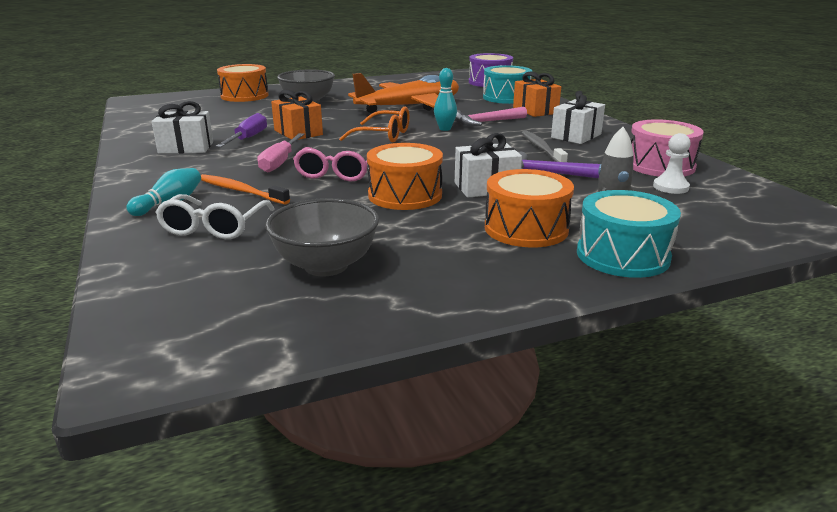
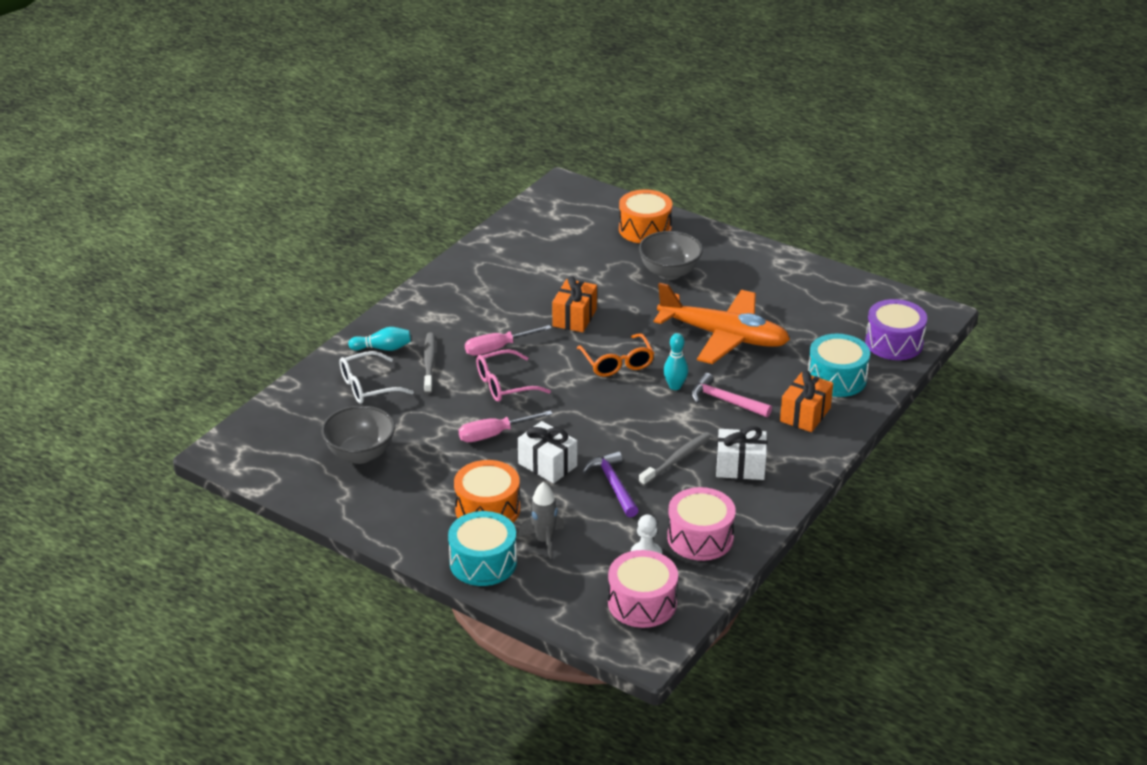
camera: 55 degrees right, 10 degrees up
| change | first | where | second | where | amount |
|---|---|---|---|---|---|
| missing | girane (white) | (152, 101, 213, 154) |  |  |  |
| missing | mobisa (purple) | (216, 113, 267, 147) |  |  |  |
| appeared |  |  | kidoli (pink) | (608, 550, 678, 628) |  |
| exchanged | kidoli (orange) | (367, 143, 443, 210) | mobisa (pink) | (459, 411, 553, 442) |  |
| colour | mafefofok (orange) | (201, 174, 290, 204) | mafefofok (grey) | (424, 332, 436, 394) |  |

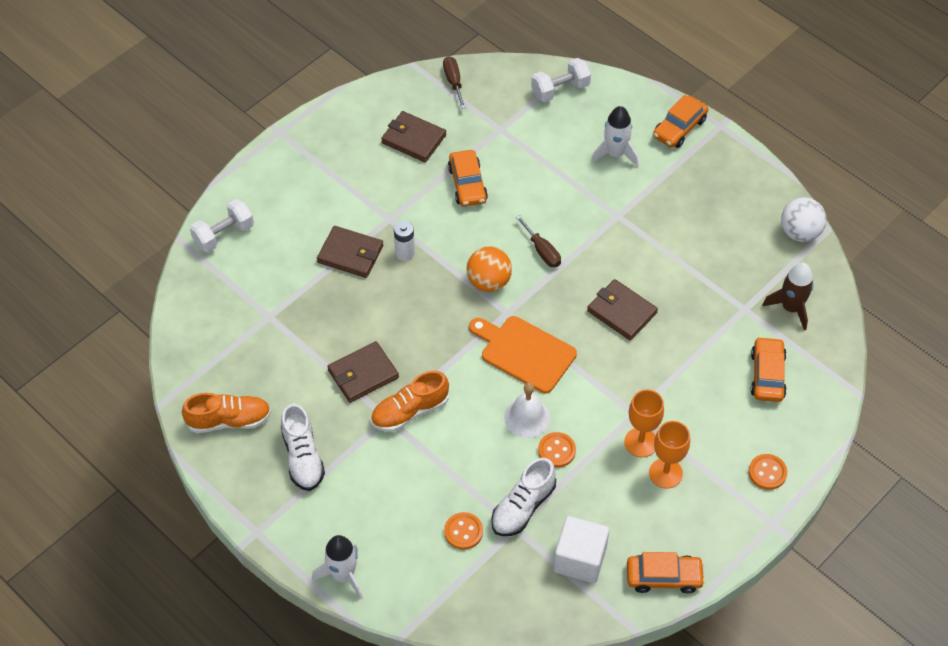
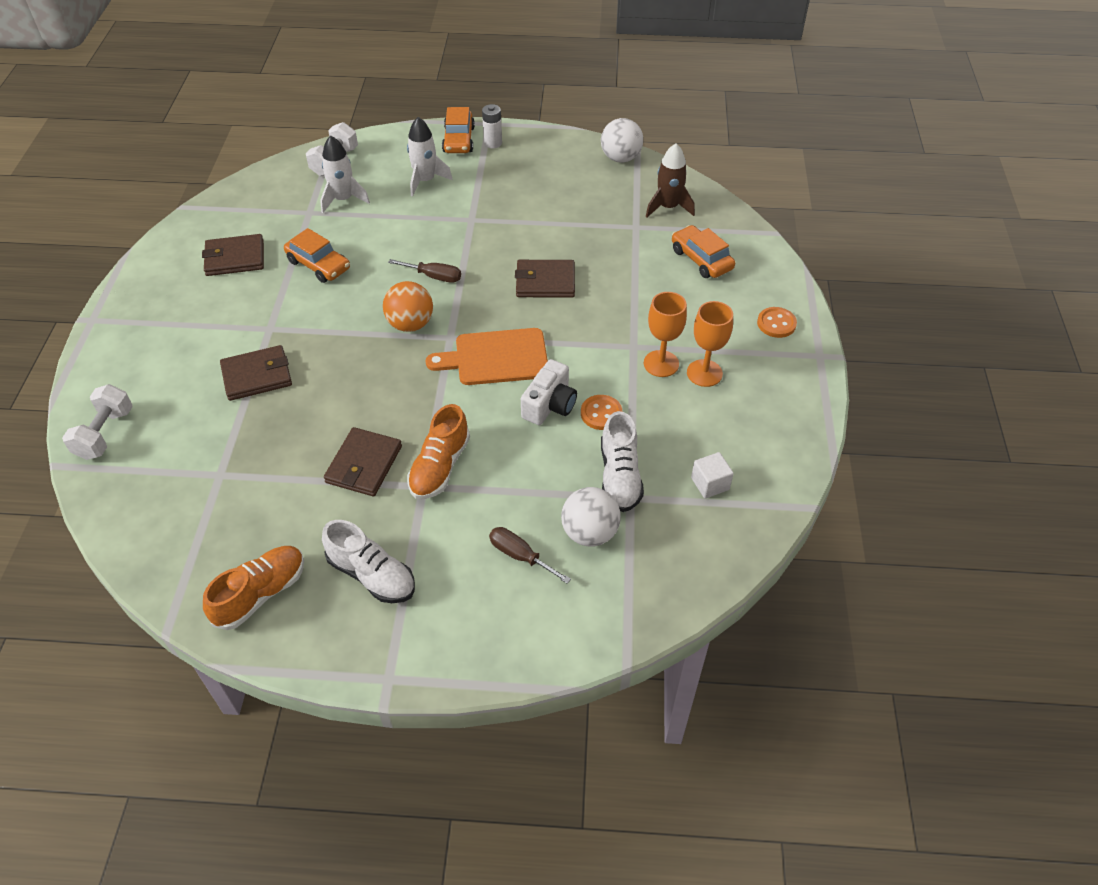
camera: 40 degrees left, 5 degrees down
| change | first | where | second | where | amount |
|---|---|---|---|---|---|
| missing | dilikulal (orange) | (627, 552, 705, 594) |  |  |  |
| relocated | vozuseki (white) | (312, 535, 363, 599) |  | (320, 135, 370, 213) |  |
| relocated | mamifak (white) | (394, 221, 415, 261) |  | (482, 104, 502, 148) |  |
| relocated | mobisa (brown) | (443, 56, 466, 109) |  | (489, 527, 571, 584) |  |
| exchanged | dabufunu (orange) | (444, 512, 483, 550) | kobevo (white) | (561, 487, 621, 546) |  |
| exchanged | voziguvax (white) | (504, 382, 550, 438) | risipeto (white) | (521, 359, 577, 425) |  |
| size | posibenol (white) | (554, 516, 610, 583) |  | (691, 452, 734, 498) | x0.59 |

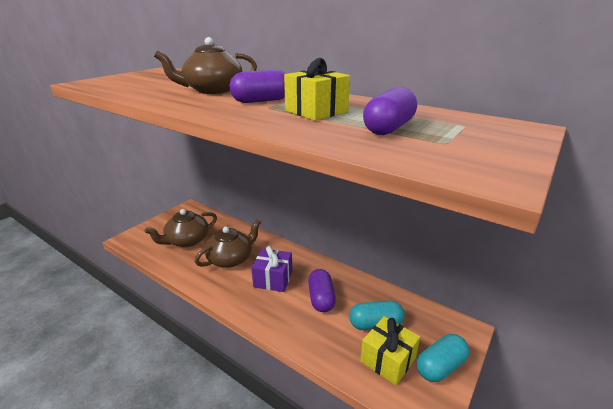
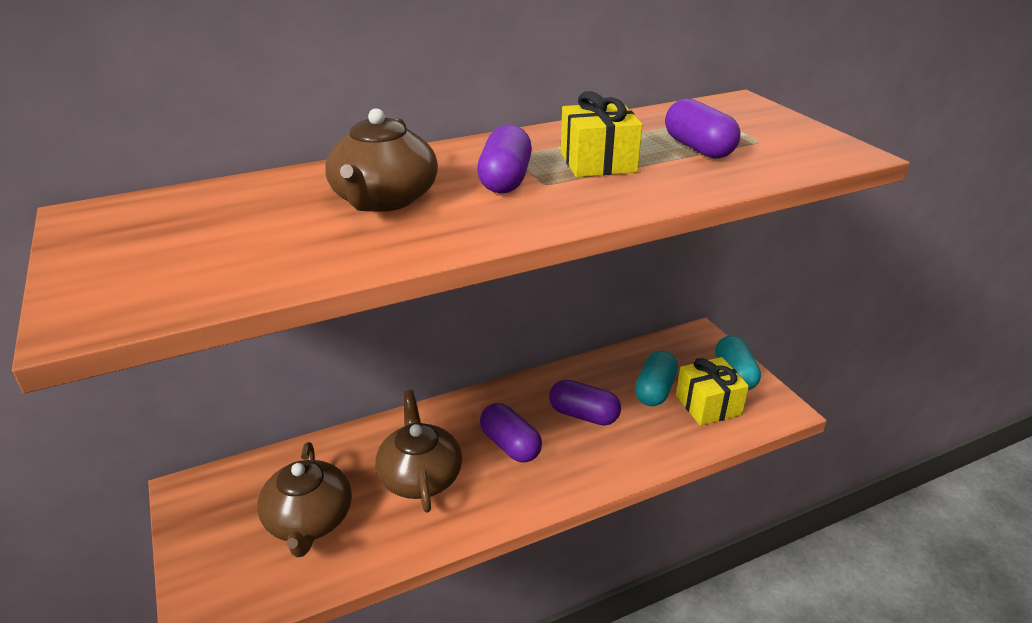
camera: 60 degrees left, 5 degrees up
| change | first | where | second | where | amount |
|---|---|---|---|---|---|
| exchanged | girane (purple) | (251, 246, 292, 292) | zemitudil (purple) | (480, 403, 542, 463) |  |

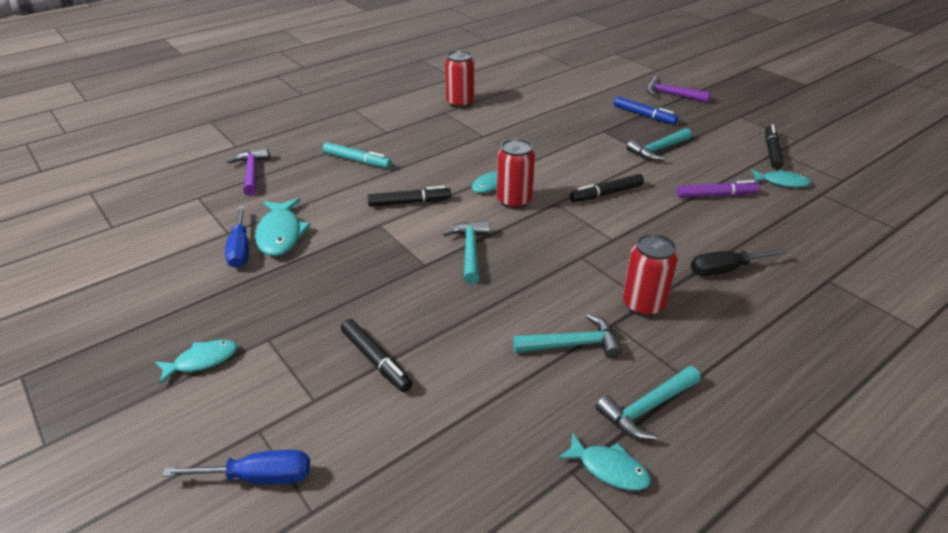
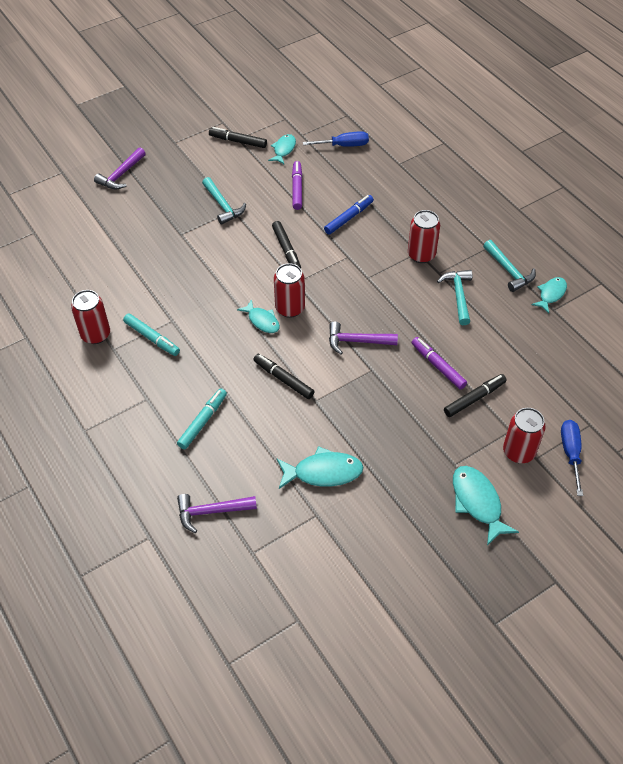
camera: 85 degrees left, 15 degrees up
| change | first | where | second | where | amount |
|---|---|---|---|---|---|
| missing | mobisa (black) | (691, 249, 787, 276) |  |  |  |
| appeared |  |  | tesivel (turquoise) | (123, 313, 180, 356) |  |
| appeared |  |  | tesivel (purple) | (412, 337, 467, 390) |  |
| appeared |  |  | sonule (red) | (503, 408, 546, 463) |  |
| relocated | mobisa (blue) | (225, 206, 249, 268) |  | (303, 131, 369, 147) |  |
| relocated | tesivel (blue) | (614, 96, 678, 124) |  | (324, 195, 374, 235) |  |
| colour | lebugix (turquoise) | (443, 221, 490, 284) | lebugix (purple) | (329, 321, 398, 354) |  |
| spun | tesivel (black) | (368, 186, 451, 207) |  | (254, 354, 315, 399) | 45 degrees counterclockwise |
| size | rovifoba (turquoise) | (155, 340, 237, 384) |  | (453, 466, 519, 546) | x1.55 |

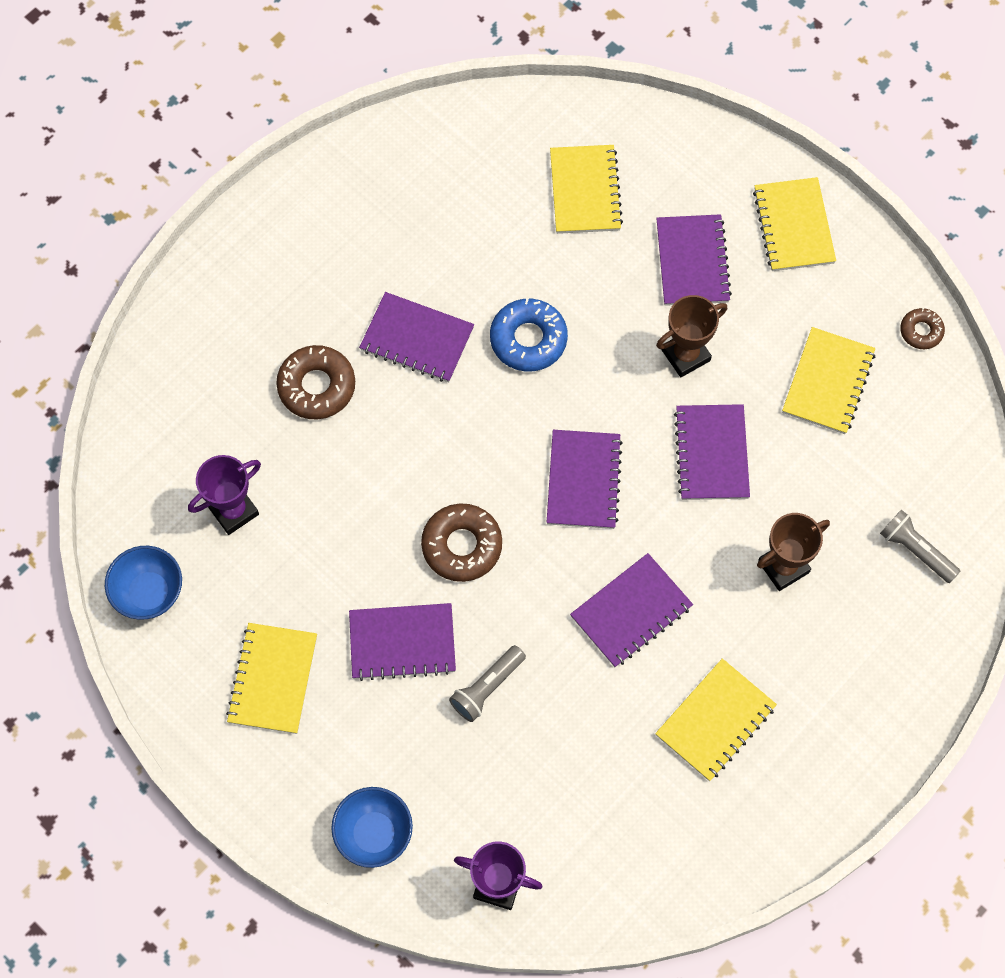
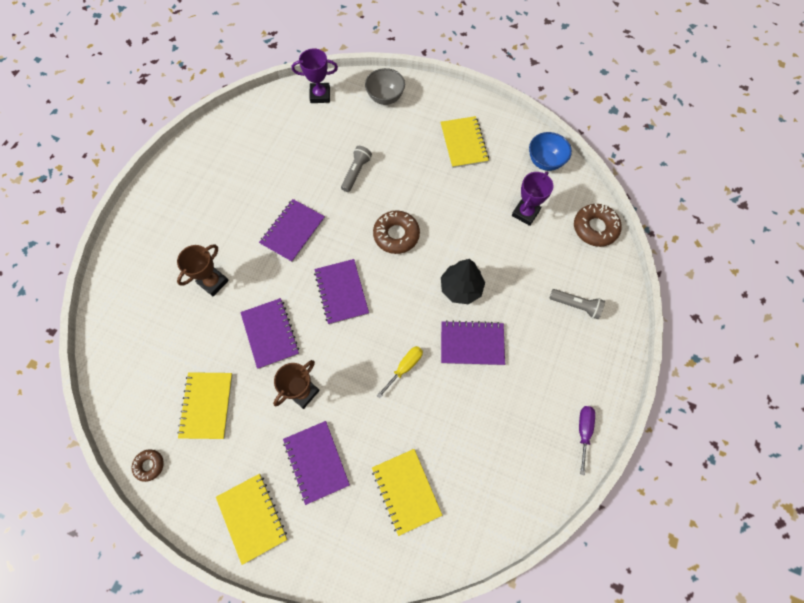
camera: 160 degrees right, 0 degrees up
| change | first | where | second | where | amount |
|---|---|---|---|---|---|
| missing | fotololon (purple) | (349, 603, 456, 681) |  |  |  |
| missing | fotololon (yellow) | (655, 658, 777, 781) |  |  |  |
| appeared |  |  | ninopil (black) | (441, 259, 485, 304) |  |
| appeared |  |  | mobisa (purple) | (579, 406, 595, 475) |  |
| relocated | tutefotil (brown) | (276, 345, 355, 419) |  | (574, 204, 621, 247) |  |
| relocated | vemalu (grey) | (880, 510, 960, 583) |  | (550, 289, 605, 319) |  |
| exchanged | tutefotil (blue) | (490, 298, 568, 372) | mobisa (yellow) | (376, 346, 423, 399) |  |
| colour | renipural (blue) | (331, 787, 413, 868) | renipural (grey) | (365, 68, 405, 105) |  |

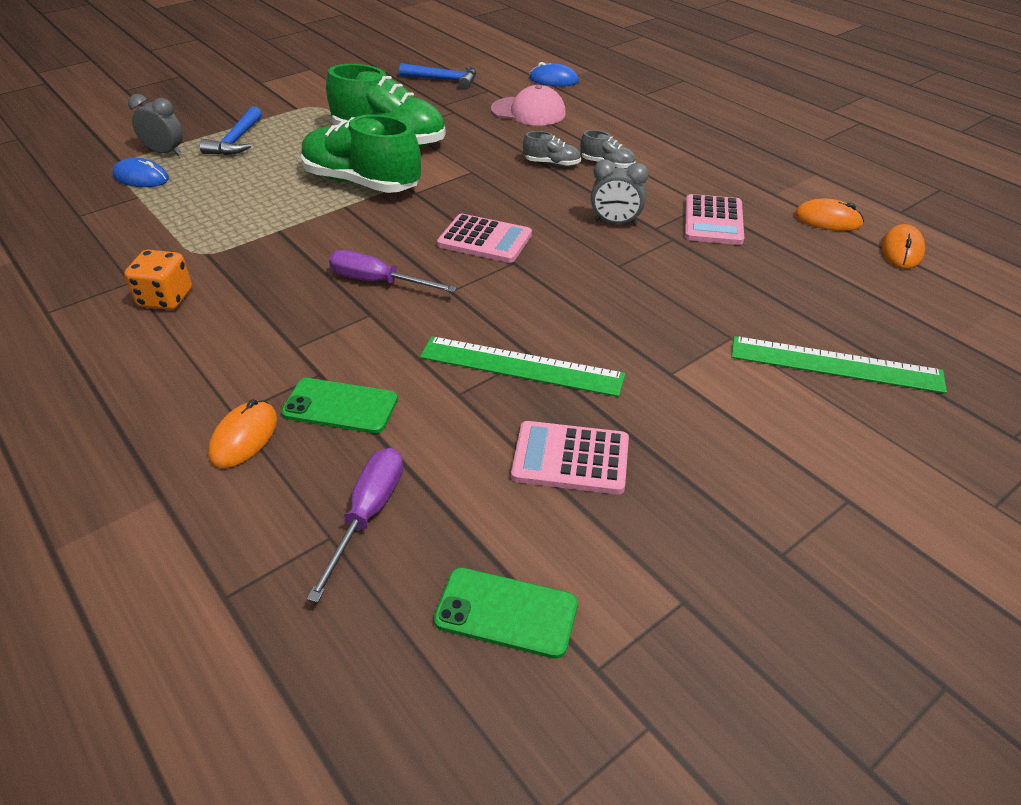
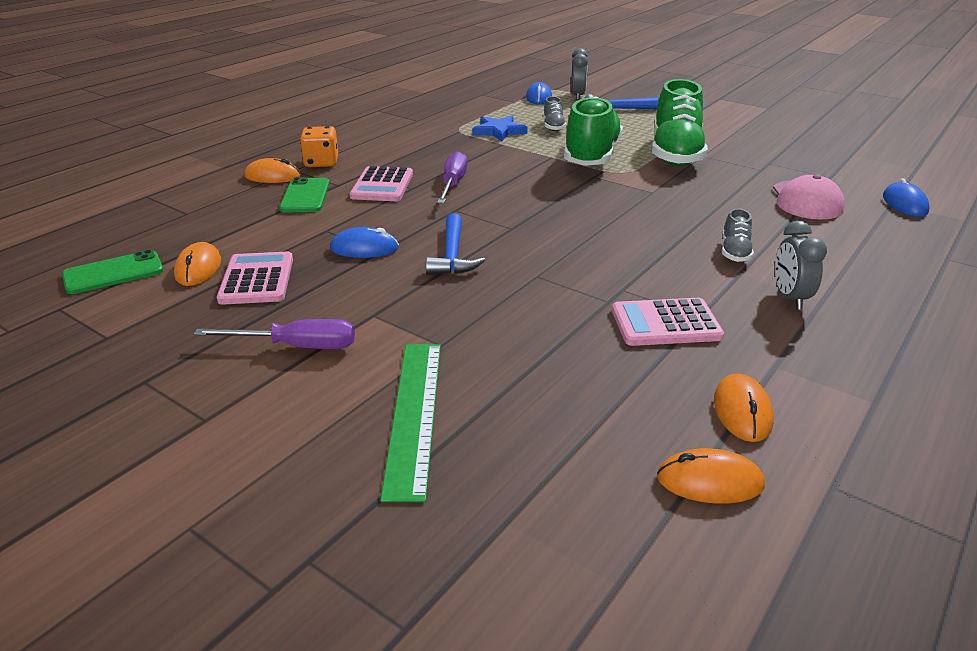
camera: 75 degrees right, 10 degrees down
| change | first | where | second | where | amount |
|---|---|---|---|---|---|
| appeared |  |  | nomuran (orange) | (174, 242, 221, 286) |  |
| appeared |  |  | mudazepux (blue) | (472, 116, 528, 141) |  |
| relocated | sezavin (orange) | (124, 250, 192, 310) |  | (300, 126, 338, 167) |  |
| relocated | mobisa (purple) | (307, 448, 403, 603) |  | (194, 319, 355, 349) |  |
| relocated | lebugix (blue) | (399, 63, 476, 90) |  | (426, 213, 485, 275) |  |
| relocated | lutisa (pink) | (437, 214, 532, 263) |  | (350, 166, 413, 201) |  |
| relocated | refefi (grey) | (523, 131, 581, 167) |  | (543, 96, 566, 131) |  |
| relocated | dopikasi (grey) | (591, 159, 649, 226) |  | (775, 220, 827, 310) |  |
| exchanged | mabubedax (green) | (420, 336, 625, 397) | nomuran (blue) | (330, 227, 399, 258) |  |
| spun | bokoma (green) | (434, 567, 578, 659) |  | (62, 250, 163, 294) | 60 degrees clockwise |

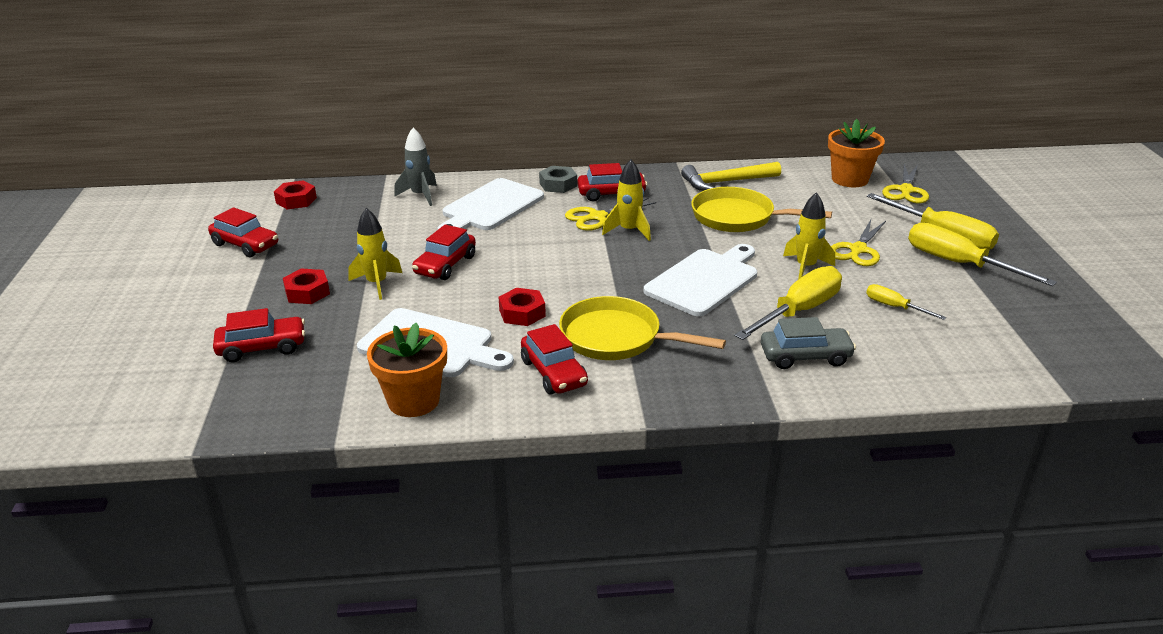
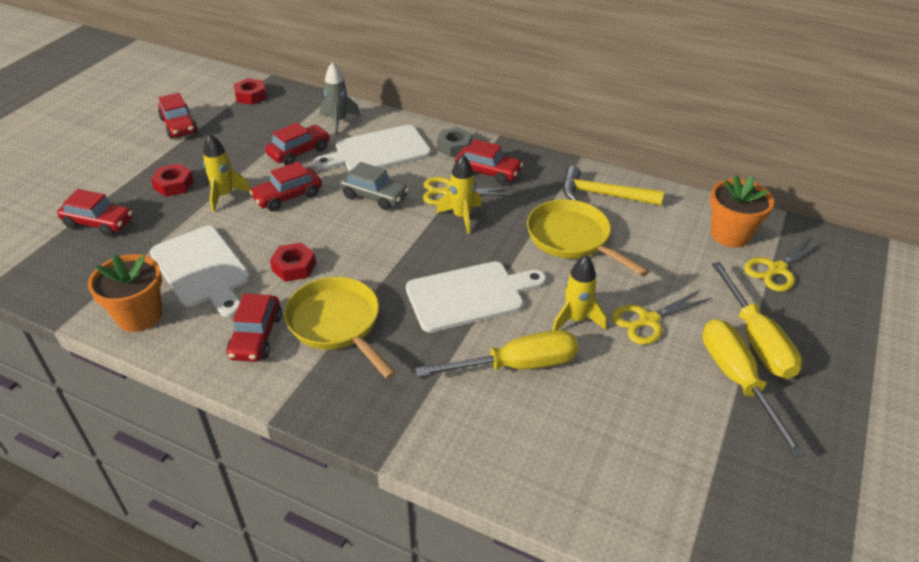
camera: 30 degrees right, 10 degrees up
| change | first | where | second | where | amount |
|---|---|---|---|---|---|
| missing | mobisa (yellow) | (866, 284, 946, 320) |  |  |  |
| appeared |  |  | dilikulal (red) | (265, 123, 330, 165) |  |
| relocated | dilikulal (grey) | (761, 317, 856, 369) |  | (339, 162, 409, 210) |  |

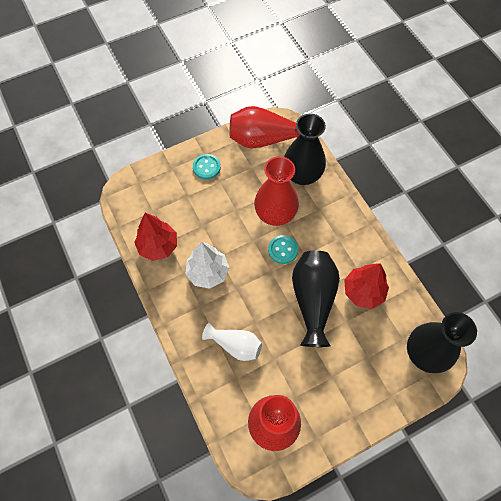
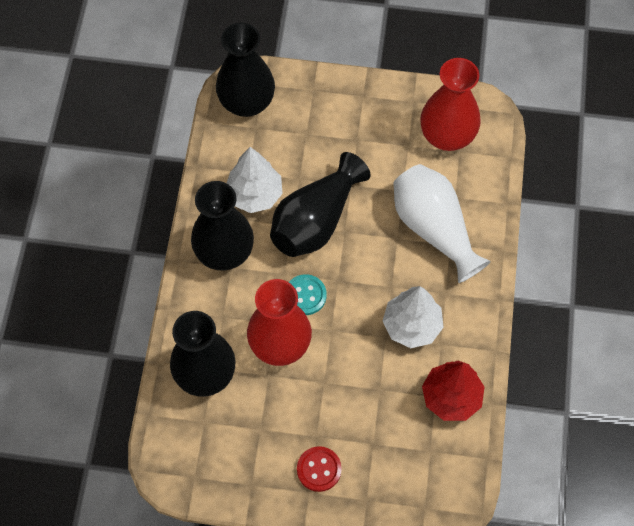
camera: 145 degrees left, 0 degrees up
| change | first | where | second | where | amount |
|---|---|---|---|---|---|
| missing | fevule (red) | (230, 106, 300, 149) |  |  |  |
| appeared |  |  | fevule (black) | (191, 181, 254, 271) |  |
| colour | dabufunu (turquoise) | (193, 154, 221, 179) | dabufunu (red) | (297, 446, 342, 492) |  |
| colour | ninopil (red) | (344, 263, 389, 309) | ninopil (white) | (227, 147, 283, 213) |  |
| size | fevule (white) | (202, 323, 262, 361) |  | (393, 164, 491, 283) | x1.63 |

